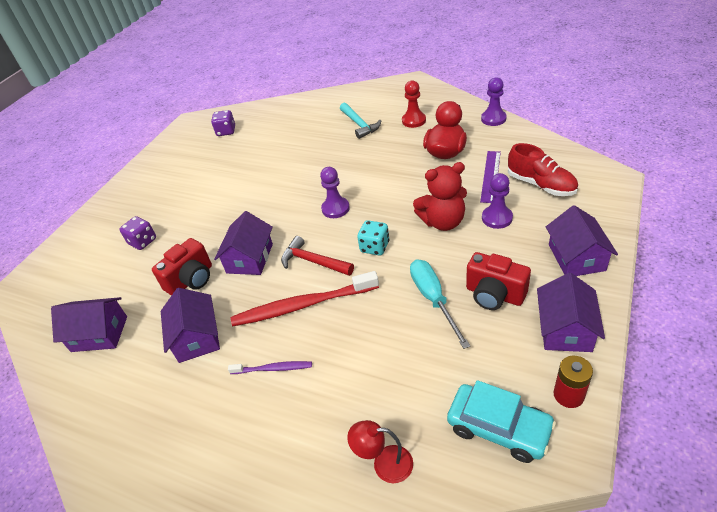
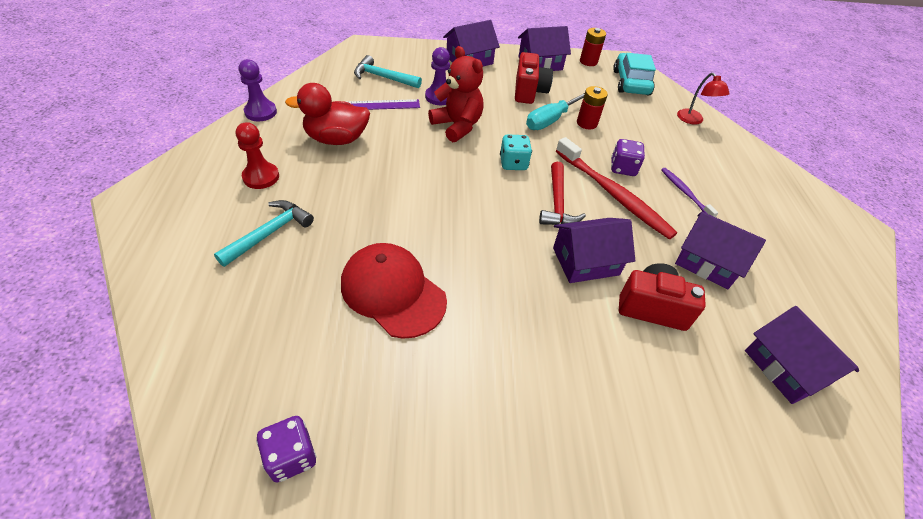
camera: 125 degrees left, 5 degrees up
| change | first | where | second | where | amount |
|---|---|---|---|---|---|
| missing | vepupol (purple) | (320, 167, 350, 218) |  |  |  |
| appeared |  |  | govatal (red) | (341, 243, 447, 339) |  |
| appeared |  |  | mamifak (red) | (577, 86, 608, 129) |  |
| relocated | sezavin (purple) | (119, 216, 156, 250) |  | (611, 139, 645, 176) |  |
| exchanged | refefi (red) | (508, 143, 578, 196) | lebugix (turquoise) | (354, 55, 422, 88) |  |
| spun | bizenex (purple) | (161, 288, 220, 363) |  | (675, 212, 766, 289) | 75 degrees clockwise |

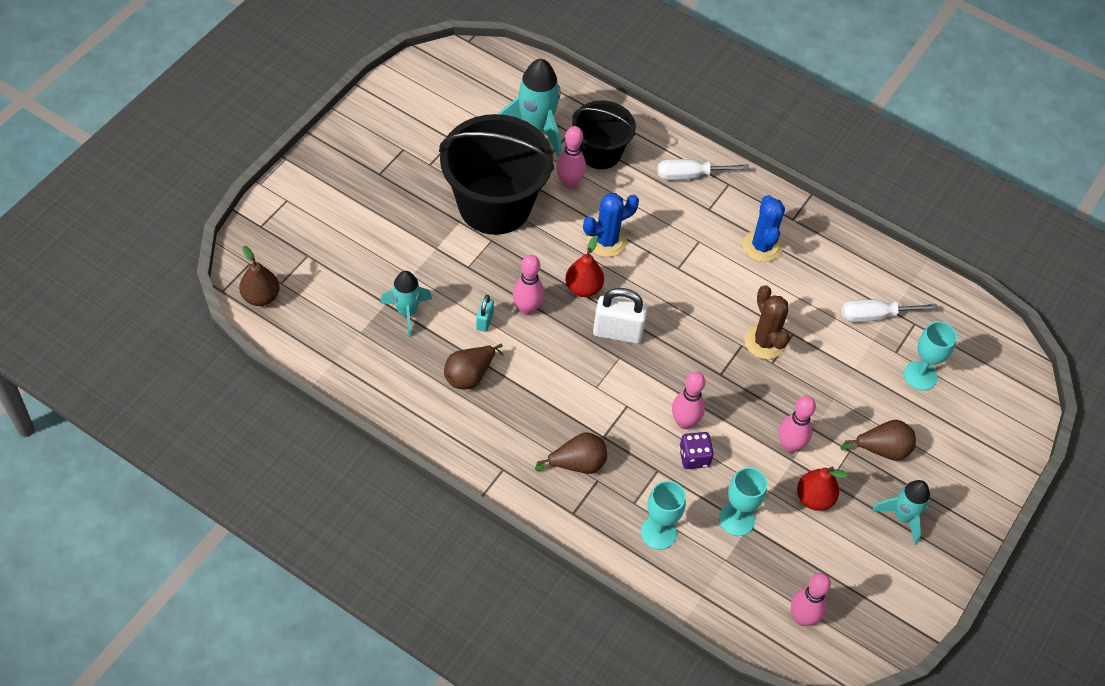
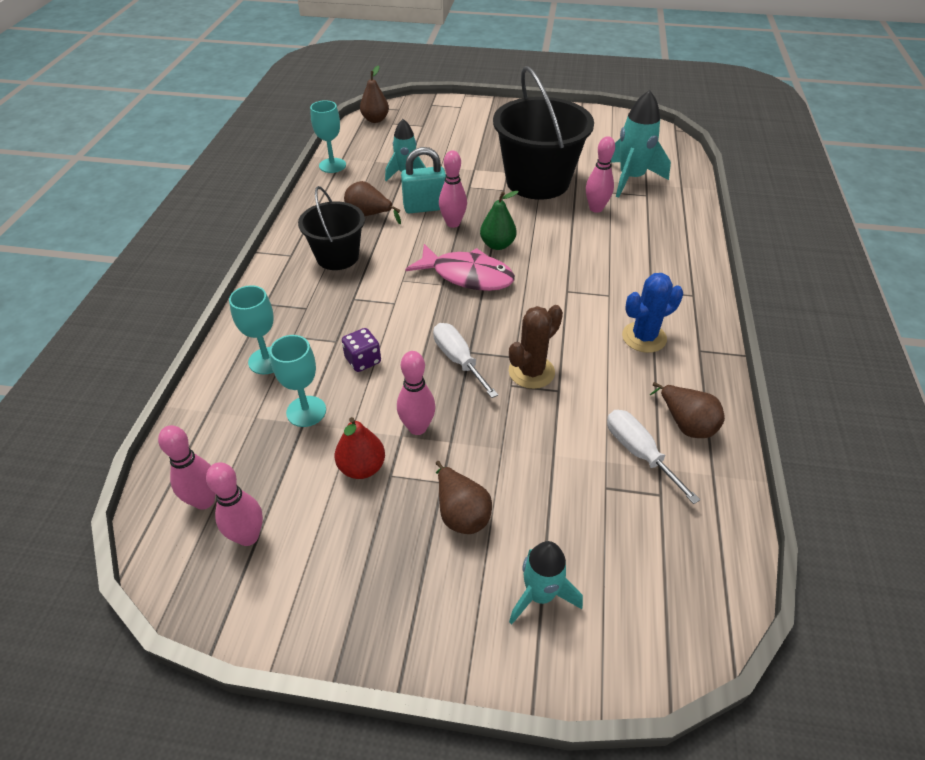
camera: 70 degrees right, 10 degrees down
| change | first | where | second | where | amount |
|---|---|---|---|---|---|
| missing | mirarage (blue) | (583, 193, 639, 257) |  |  |  |
| relocated | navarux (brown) | (535, 432, 607, 474) |  | (650, 382, 725, 438) |  |
| relocated | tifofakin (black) | (572, 100, 636, 169) |  | (298, 186, 365, 270) |  |
| relocated | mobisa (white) | (657, 159, 749, 180) |  | (433, 323, 498, 398) |  |
| relocated | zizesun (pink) | (672, 371, 705, 429) |  | (206, 462, 263, 546) |  |
| relocated | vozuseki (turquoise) | (872, 480, 930, 545) |  | (509, 541, 583, 624) |  |
| relocated | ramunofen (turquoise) | (904, 321, 957, 390) |  | (310, 100, 346, 173) |  |
| exchanged | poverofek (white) | (593, 288, 648, 344) | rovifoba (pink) | (405, 244, 515, 291) |  |
| colour | navarux (red) | (565, 236, 604, 297) | navarux (green) | (480, 191, 519, 250) |  |
| size | poverofek (turquoise) | (476, 295, 494, 332) |  | (401, 147, 446, 214) | x1.89 |

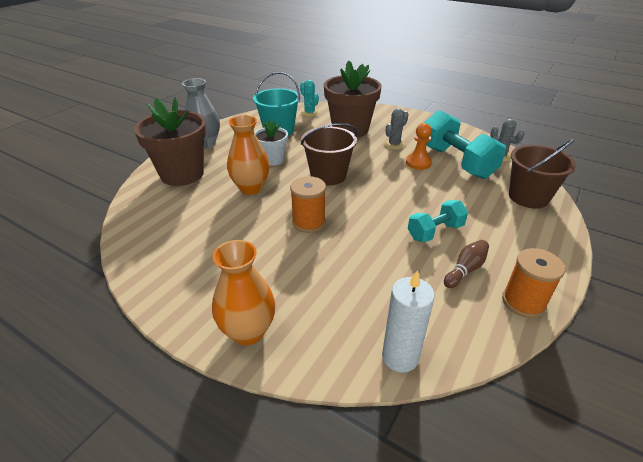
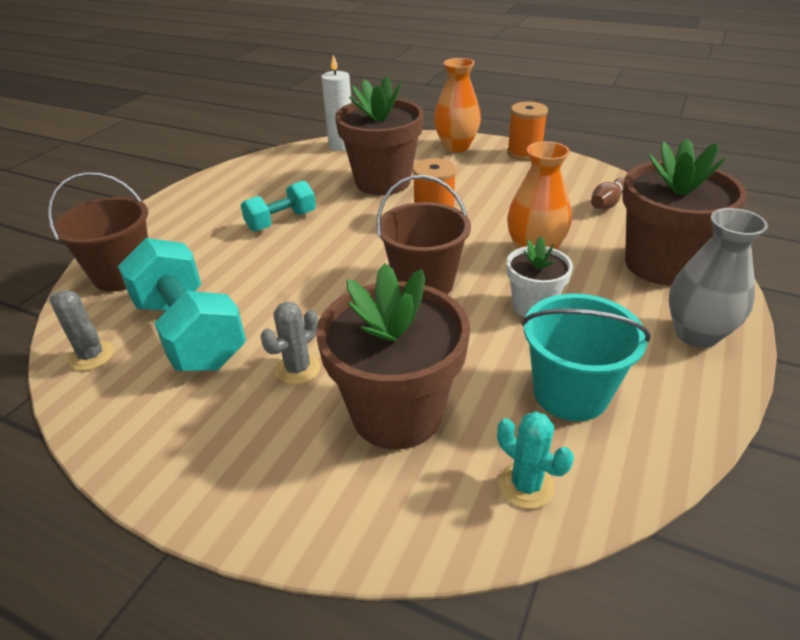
camera: 175 degrees right, 0 degrees up
| change | first | where | second | where | amount |
|---|---|---|---|---|---|
| missing | vepupol (orange) | (406, 123, 432, 170) |  |  |  |
| appeared |  |  | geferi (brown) | (335, 76, 424, 195) |  |
| relocated | zizesun (brown) | (444, 240, 489, 288) |  | (591, 177, 625, 209) |  |
| relocated | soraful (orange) | (502, 248, 565, 318) |  | (507, 102, 548, 161) |  |

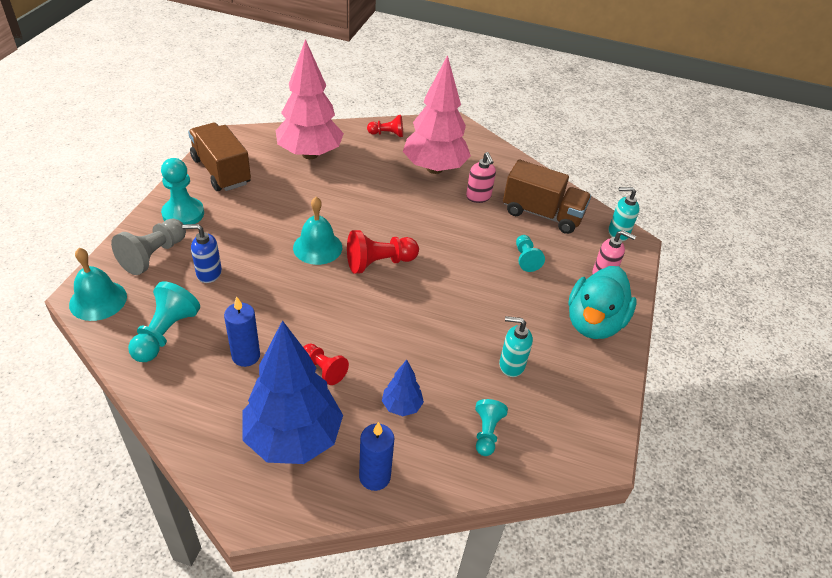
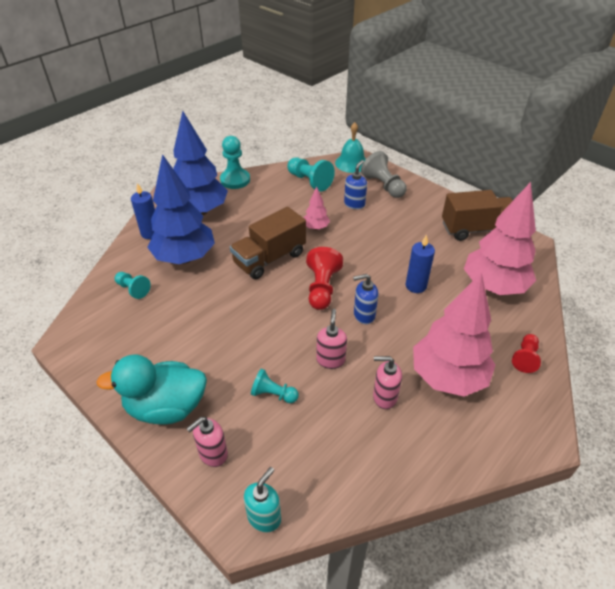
camera: 120 degrees right, 0 degrees up
| change | first | where | second | where | amount |
|---|---|---|---|---|---|
| missing | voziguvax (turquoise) | (293, 197, 342, 265) |  |  |  |
| missing | vepupol (red) | (303, 344, 349, 385) |  |  |  |
| missing | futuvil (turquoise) | (499, 316, 533, 377) |  |  |  |
| appeared |  |  | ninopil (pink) | (303, 187, 330, 230) |  |
| appeared |  |  | futuvil (pink) | (316, 309, 347, 369) |  |
| appeared |  |  | futuvil (blue) | (353, 274, 378, 324) |  |
| relocated | vepupol (turquoise) | (161, 158, 204, 224) |  | (220, 136, 250, 189) |  |
| relocated | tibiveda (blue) | (224, 296, 260, 367) |  | (405, 234, 435, 293) |  |
| relocated | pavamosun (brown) | (503, 160, 591, 234) |  | (230, 207, 306, 279) |  |
| spun | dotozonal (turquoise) | (568, 266, 637, 339) |  | (96, 354, 207, 425) | 60 degrees counterclockwise |
| size | ninopil (blue) | (382, 360, 424, 416) |  | (147, 154, 215, 264) | x2.24 |

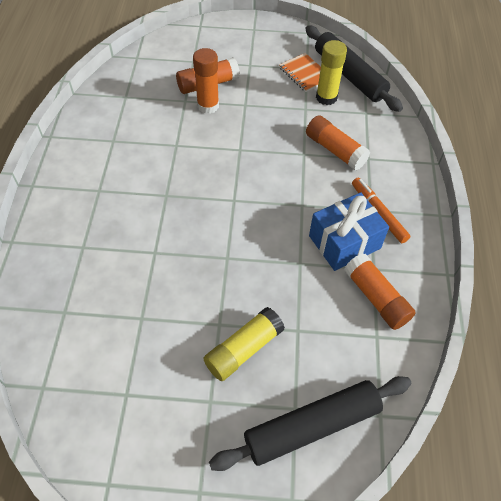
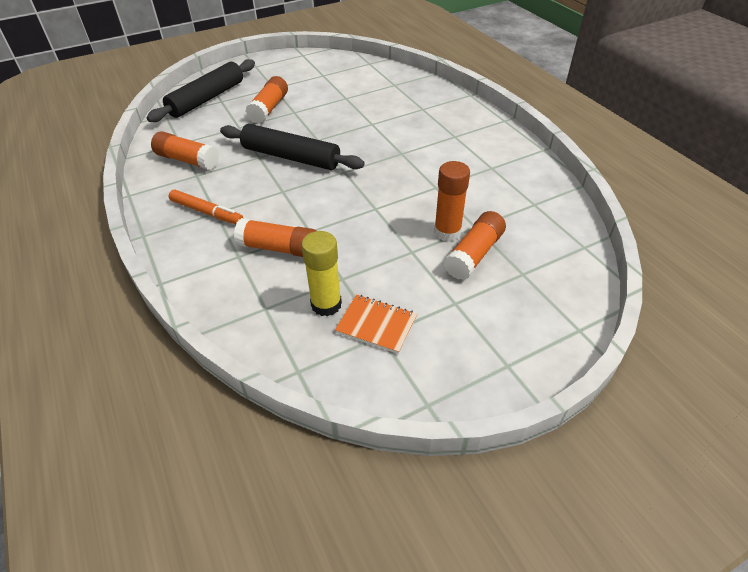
camera: 150 degrees right, 10 degrees down
| change | first | where | second | where | amount |
|---|---|---|---|---|---|
| missing | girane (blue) | (309, 192, 389, 271) |  |  |  |
| relocated | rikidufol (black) | (305, 25, 403, 112) |  | (220, 124, 365, 170) |  |
| colour | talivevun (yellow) | (203, 307, 285, 381) | talivevun (orange) | (246, 76, 288, 123) |  |

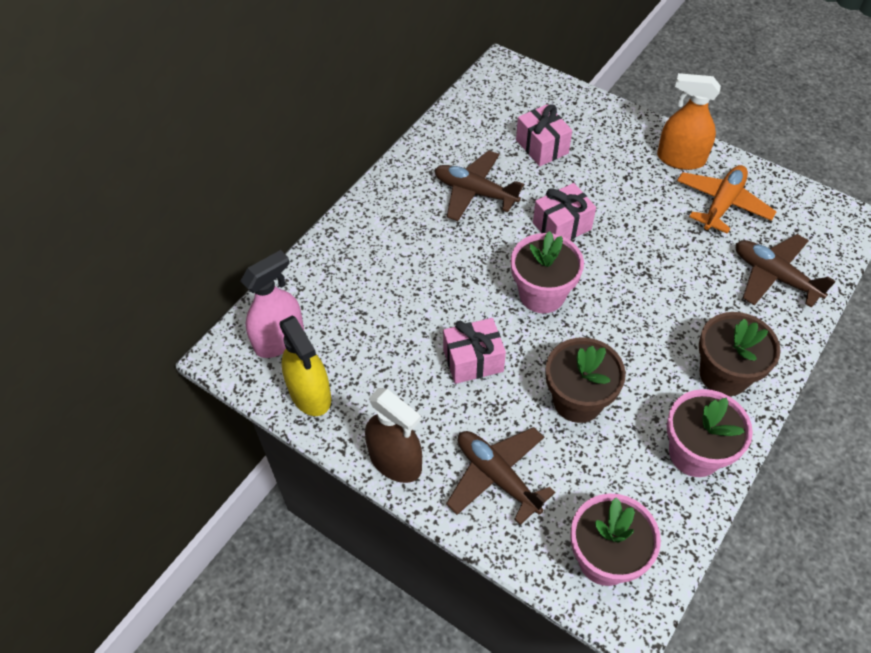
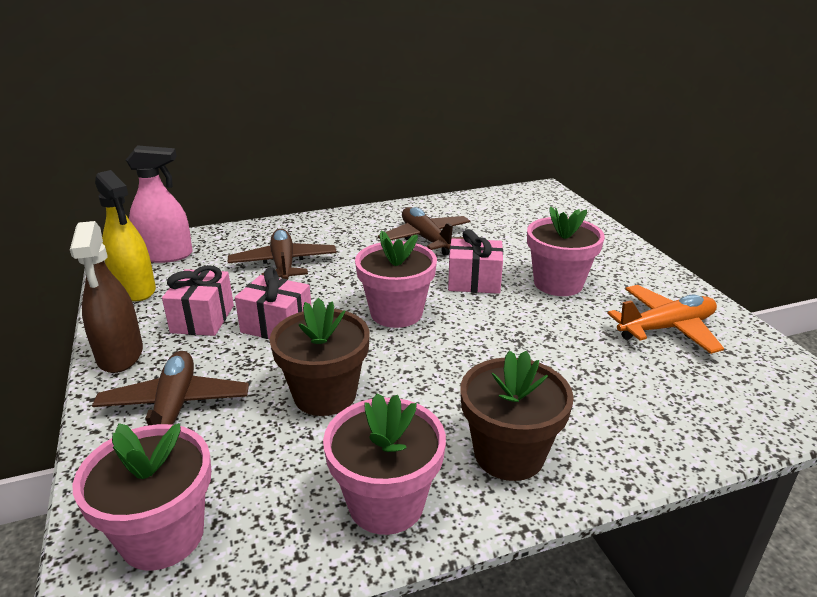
camera: 35 degrees right, 25 degrees down
| change | first | where | second | where | amount |
|---|---|---|---|---|---|
| missing | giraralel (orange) | (657, 73, 721, 170) |  |  |  |
| appeared |  |  | geferi (pink) | (527, 206, 605, 296) |  |
| relocated | girane (pink) | (516, 104, 572, 166) |  | (162, 265, 234, 336) |  |
| relocated | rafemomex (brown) | (736, 234, 836, 308) |  | (228, 229, 337, 279) |  |
| spun | giraralel (yellow) | (279, 316, 331, 416) |  | (95, 170, 156, 301) | 45 degrees counterclockwise |

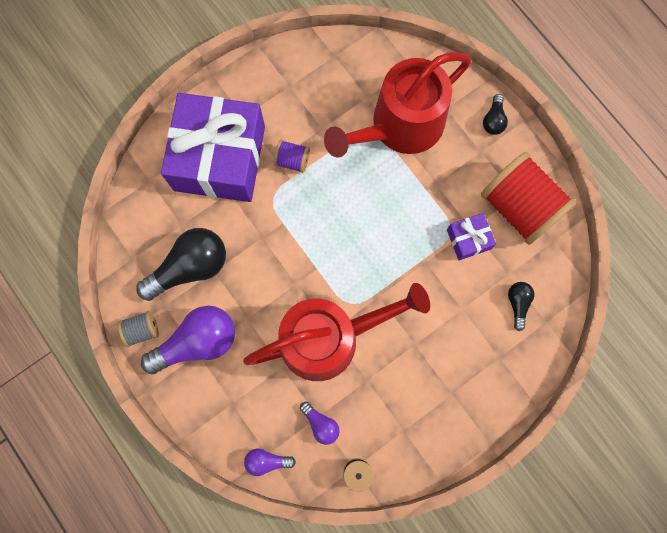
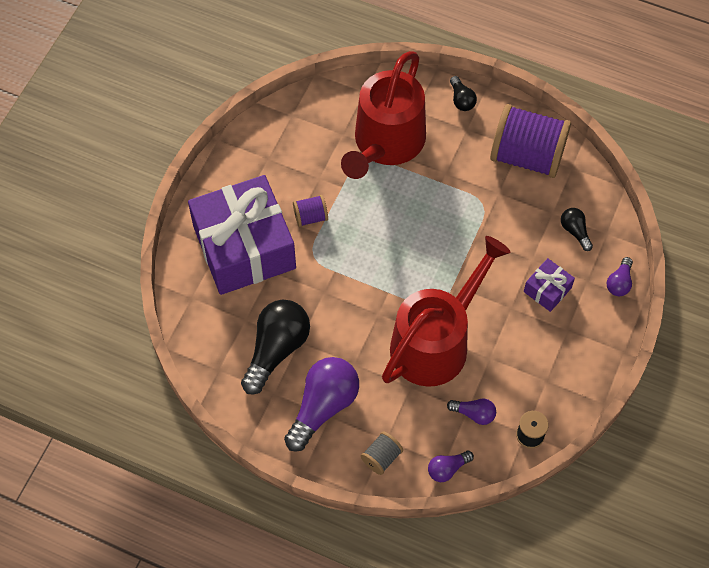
camera: 30 degrees left, 15 degrees down
| change | first | where | second | where | amount |
|---|---|---|---|---|---|
| appeared |  |  | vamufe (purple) | (607, 257, 633, 296) |  |
| relocated | soraful (grey) | (118, 311, 159, 347) |  | (361, 432, 403, 475) |  |
| relocated | girane (purple) | (447, 213, 496, 260) |  | (524, 258, 575, 312) |  |
| colour | soraful (red) | (481, 152, 576, 245) | soraful (purple) | (490, 104, 571, 178) |  |

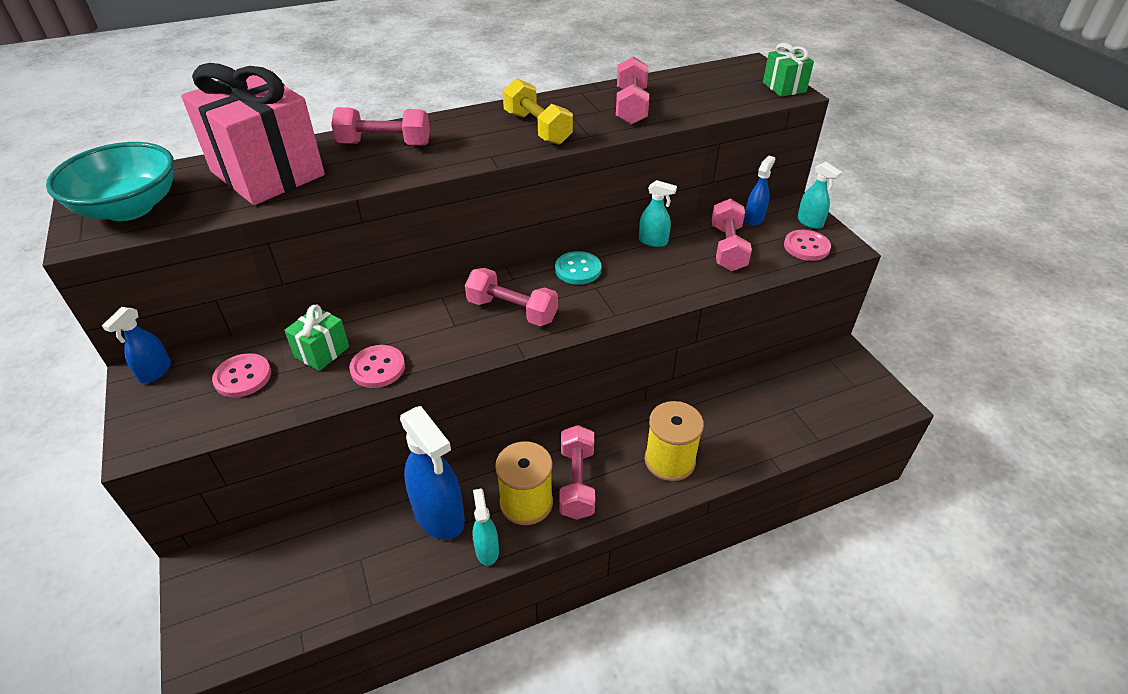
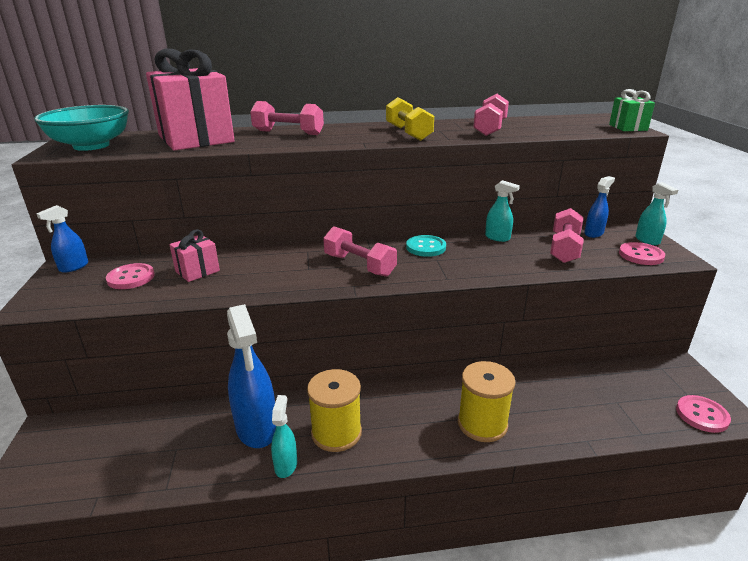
camera: 15 degrees right, 15 degrees down
| change | first | where | second | where | amount |
|---|---|---|---|---|---|
| missing | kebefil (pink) | (559, 425, 595, 520) |  |  |  |
| relocated | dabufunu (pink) | (349, 345, 405, 388) |  | (676, 395, 731, 433) |  |
| colour | girane (green) | (284, 305, 349, 371) | girane (pink) | (169, 229, 220, 282) |  |

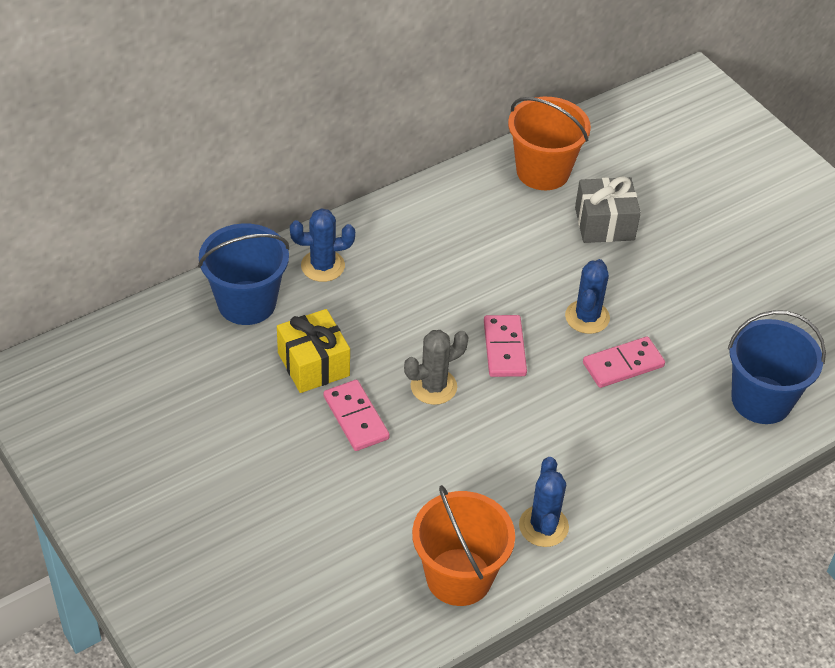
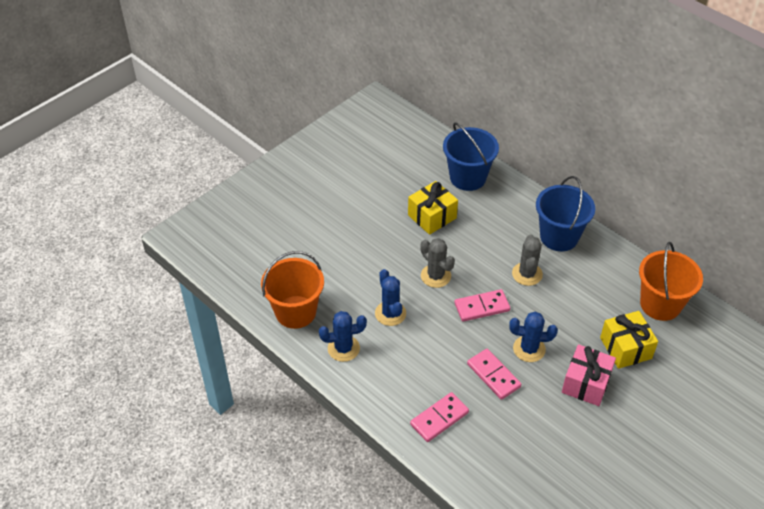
camera: 80 degrees right, 0 degrees up
| change | first | where | second | where | amount |
|---|---|---|---|---|---|
| appeared |  |  | mirarage (grey) | (512, 235, 543, 286) |  |
| appeared |  |  | girane (pink) | (562, 344, 616, 406) |  |
| relocated | mirarage (blue) | (290, 208, 355, 282) |  | (375, 269, 406, 326) |  |
| relocated | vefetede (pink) | (323, 380, 390, 451) |  | (410, 392, 469, 442) |  |
| relocated | tifofakin (blue) | (728, 310, 826, 424) |  | (536, 176, 595, 251) |  |
| colour | girane (grey) | (575, 176, 641, 243) | girane (yellow) | (600, 311, 658, 369) |  |

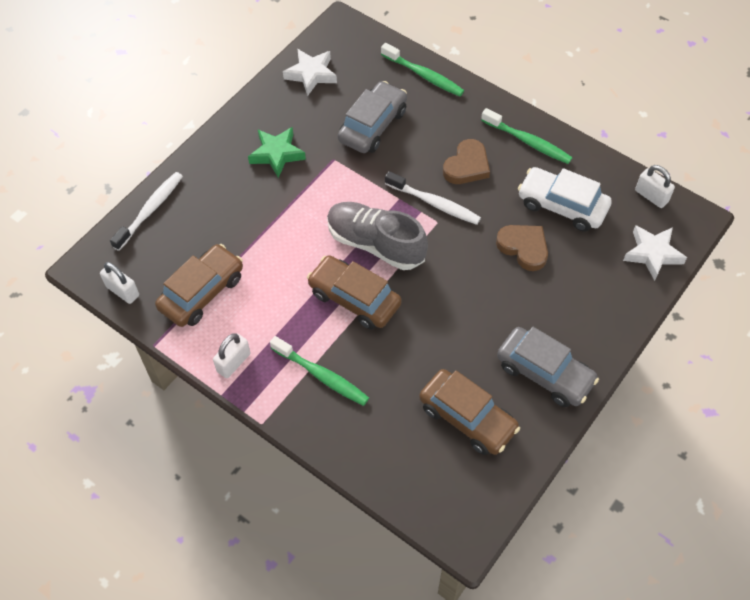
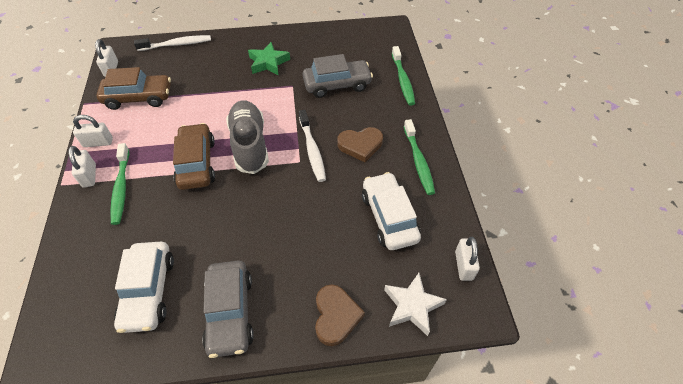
camera: 45 degrees right, 5 degrees down
| change | first | where | second | where | amount |
|---|---|---|---|---|---|
| missing | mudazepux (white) | (283, 49, 337, 96) |  |  |  |
| appeared |  |  | poverofek (white) | (68, 146, 96, 188) |  |
| relocated | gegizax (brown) | (496, 225, 548, 271) |  | (315, 285, 365, 346) |  |
| colour | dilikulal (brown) | (419, 369, 520, 455) | dilikulal (white) | (114, 242, 174, 333) |  |

